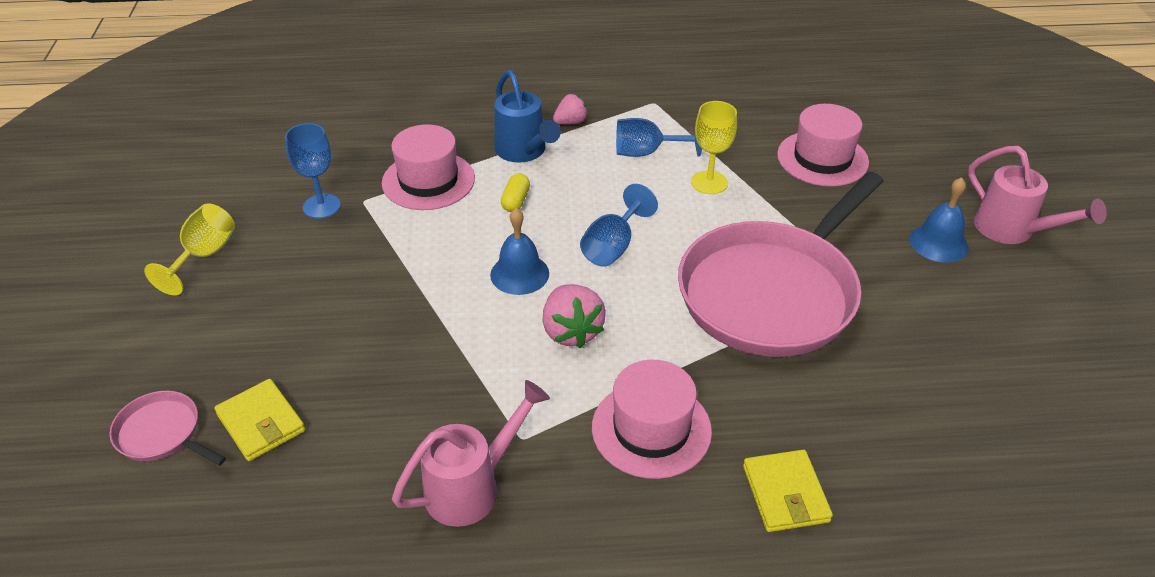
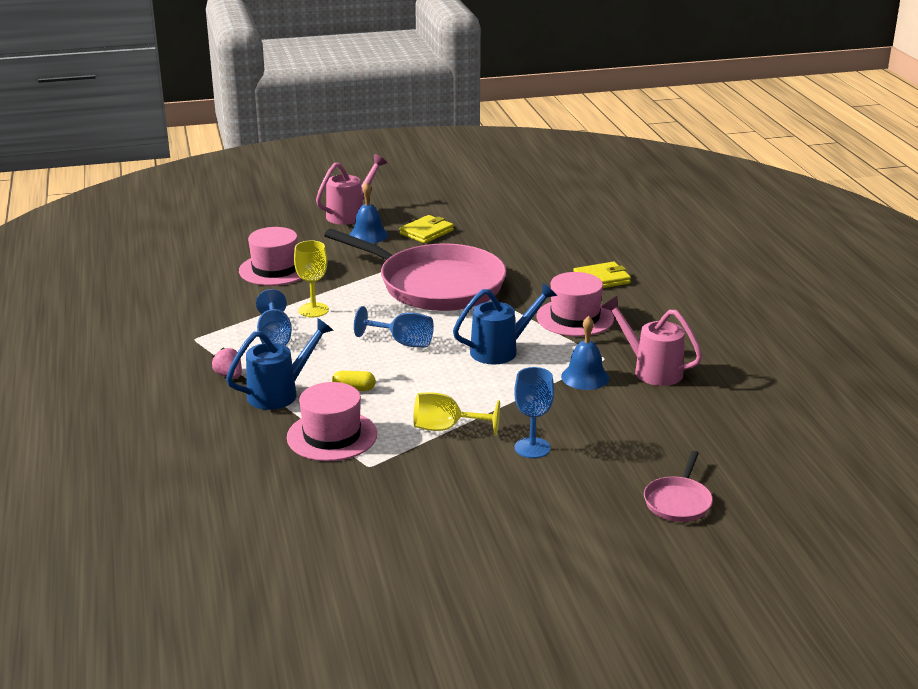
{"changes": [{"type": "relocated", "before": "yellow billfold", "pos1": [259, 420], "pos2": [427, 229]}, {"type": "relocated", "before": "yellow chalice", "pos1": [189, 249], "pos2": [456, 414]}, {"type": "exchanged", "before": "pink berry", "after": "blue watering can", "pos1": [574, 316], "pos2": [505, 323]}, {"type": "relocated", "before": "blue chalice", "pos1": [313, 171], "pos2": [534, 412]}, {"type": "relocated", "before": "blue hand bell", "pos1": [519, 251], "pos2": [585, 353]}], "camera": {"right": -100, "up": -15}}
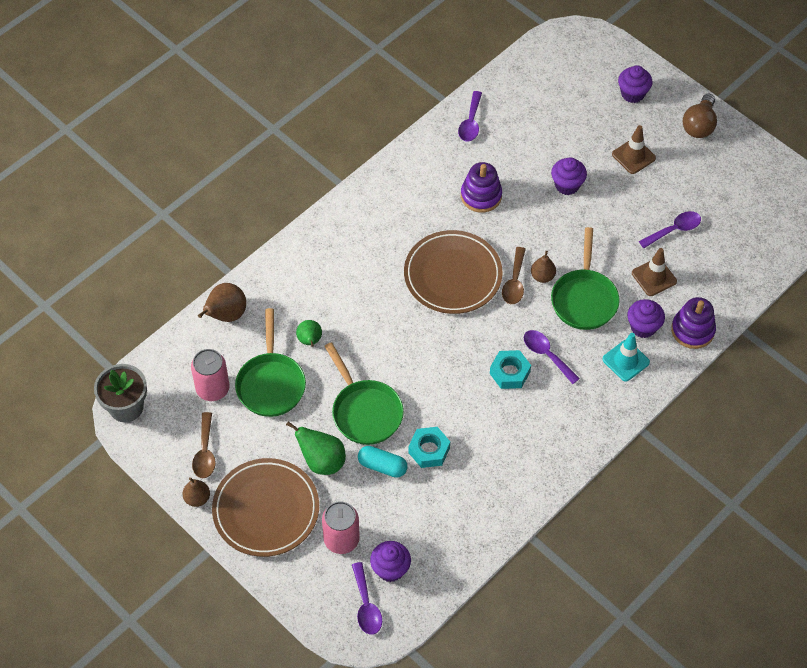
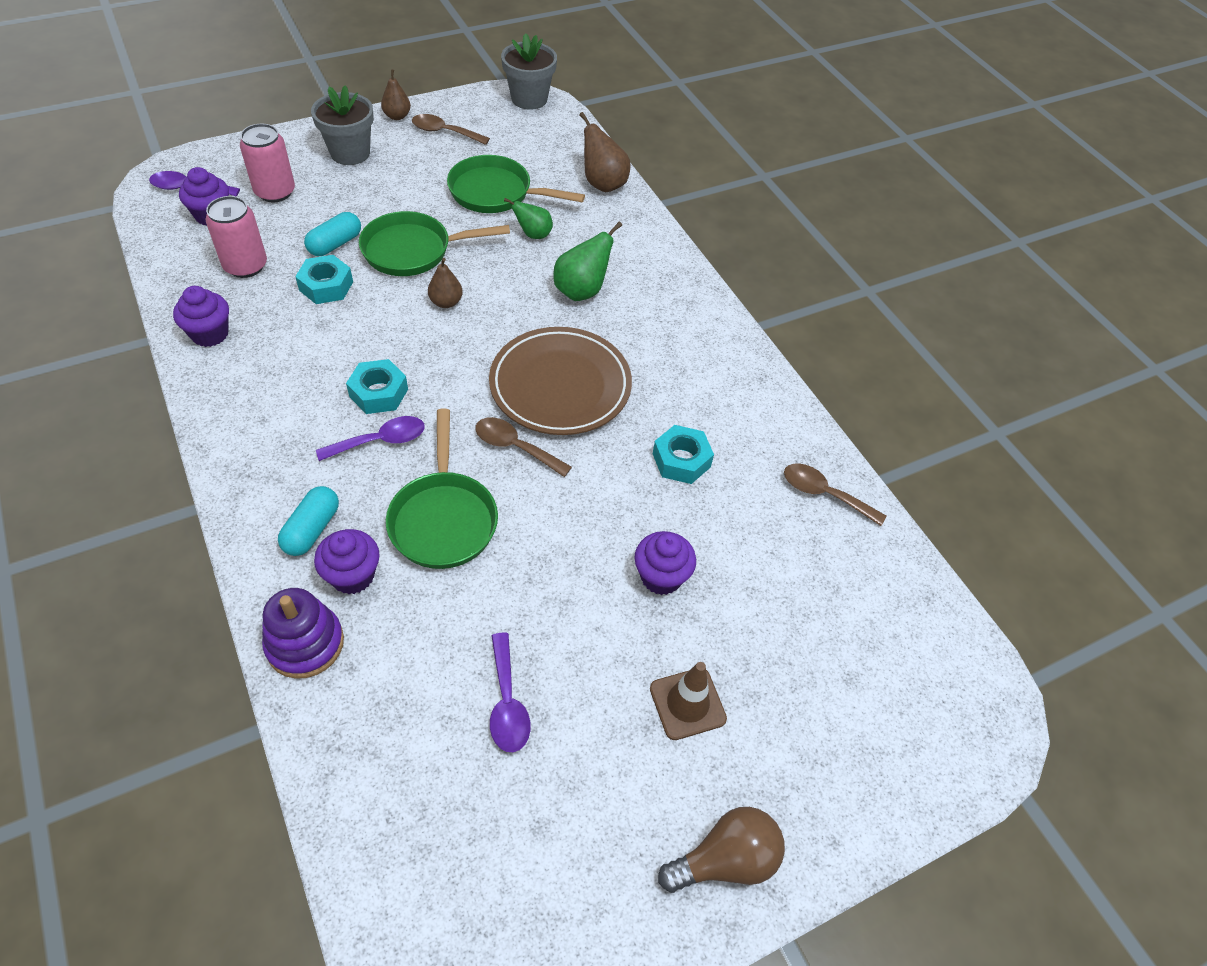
{"changes": [{"type": "relocated", "before": "violet fairy cake", "pos1": [635, 84], "pos2": [201, 316]}, {"type": "relocated", "before": "pink soda can", "pos1": [210, 375], "pos2": [236, 237]}, {"type": "exchanged", "before": "teal safety cone", "after": "teal pill shape", "pos1": [626, 357], "pos2": [308, 521]}, {"type": "exchanged", "before": "russet plate", "after": "ash-grey potted plant", "pos1": [265, 507], "pos2": [342, 125]}, {"type": "spun", "before": "leaf-green pan", "pos1": [585, 278], "pos2": [442, 489], "turn": -120}, {"type": "relocated", "before": "russet toy pear", "pos1": [543, 267], "pos2": [445, 283]}, {"type": "relocated", "before": "leaf-green toy pear", "pos1": [316, 448], "pos2": [587, 261]}, {"type": "exchanged", "before": "violet stacking toy", "after": "teal hex nut", "pos1": [481, 187], "pos2": [683, 454]}, {"type": "spun", "before": "russet light bulb", "pos1": [700, 116], "pos2": [721, 850], "turn": 120}, {"type": "colour", "before": "violet teaspoon", "after": "russet teaspoon", "pos1": [470, 116], "pos2": [835, 494]}, {"type": "missing", "before": "russet safety cone", "pos1": [654, 272]}], "camera": {"right": 105, "up": -5}}
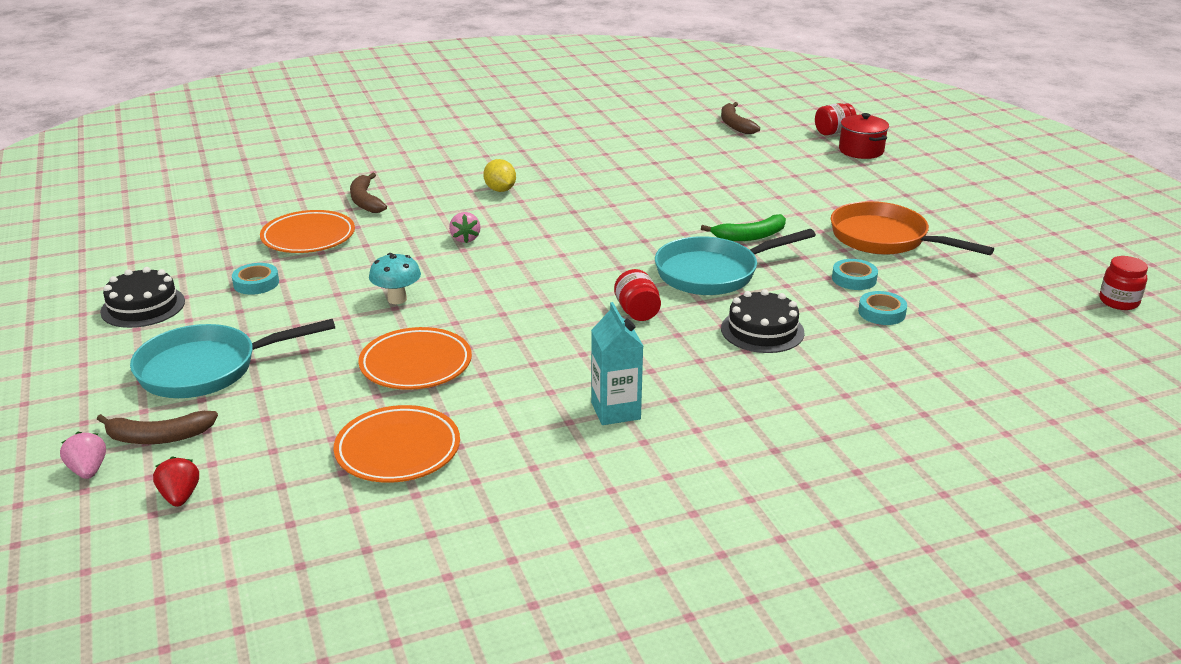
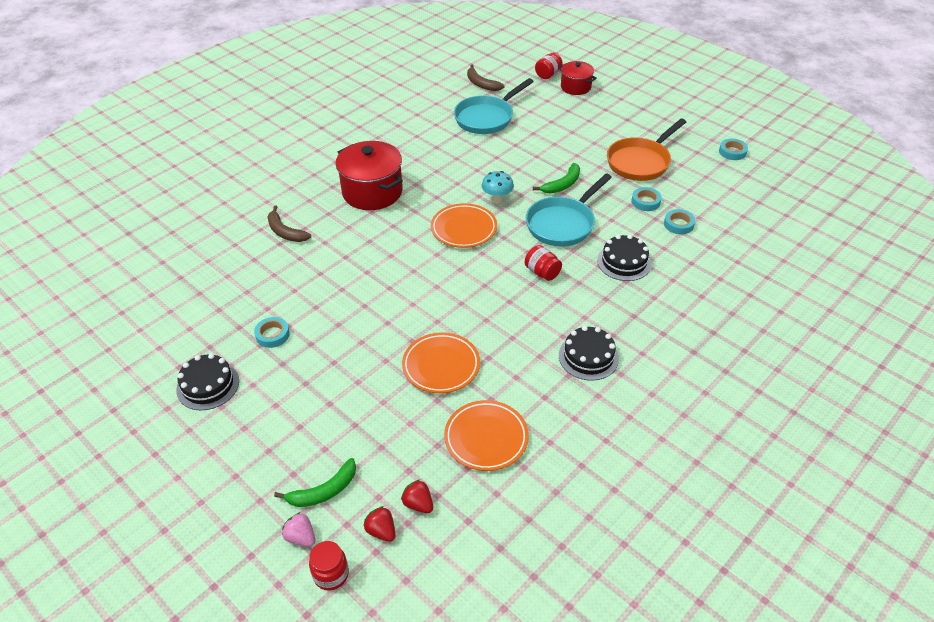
{"changes": [{"type": "colour", "before": "russet toy banana", "after": "leaf-green toy banana", "pos1": [157, 427], "pos2": [315, 482]}, {"type": "relocated", "before": "crimson jam jar", "pos1": [1124, 283], "pos2": [329, 566]}, {"type": "exchanged", "before": "yellow citrus fruit", "after": "crimson pot", "pos1": [499, 175], "pos2": [369, 175]}, {"type": "appeared", "after": "crimson berry", "pos2": [417, 496]}, {"type": "relocated", "before": "bright orange plate", "pos1": [307, 231], "pos2": [464, 225]}, {"type": "relocated", "before": "teal pan", "pos1": [232, 358], "pos2": [494, 106]}, {"type": "relocated", "before": "teal mushroom", "pos1": [395, 278], "pos2": [498, 187]}, {"type": "exchanged", "before": "teal juice carton", "after": "black gateau", "pos1": [617, 363], "pos2": [589, 353]}, {"type": "spun", "before": "bright orange pan", "pos1": [912, 228], "pos2": [646, 150], "turn": -60}, {"type": "appeared", "after": "teal tape", "pos2": [733, 149]}, {"type": "missing", "before": "pink berry", "pos1": [465, 227]}], "camera": {"right": -25, "up": 15}}
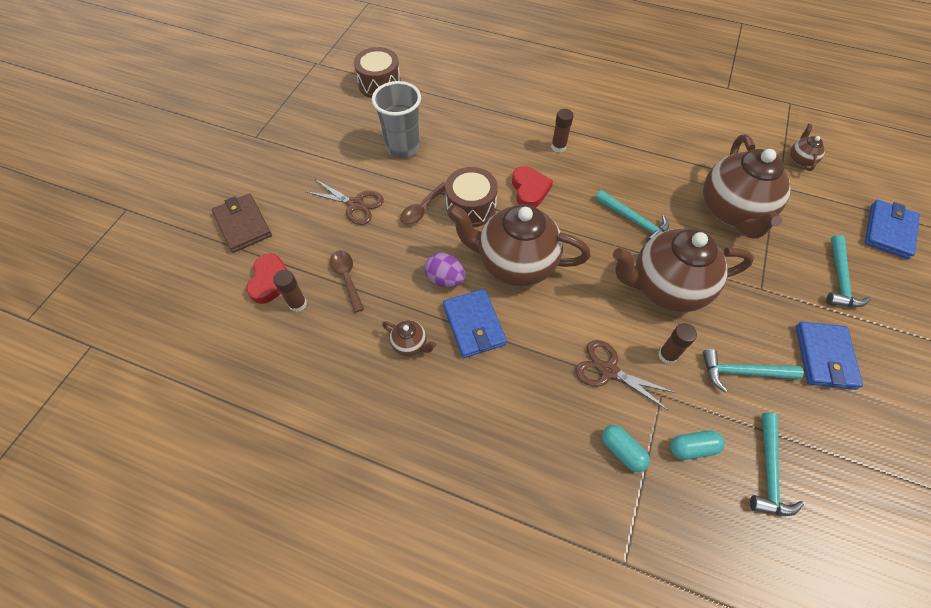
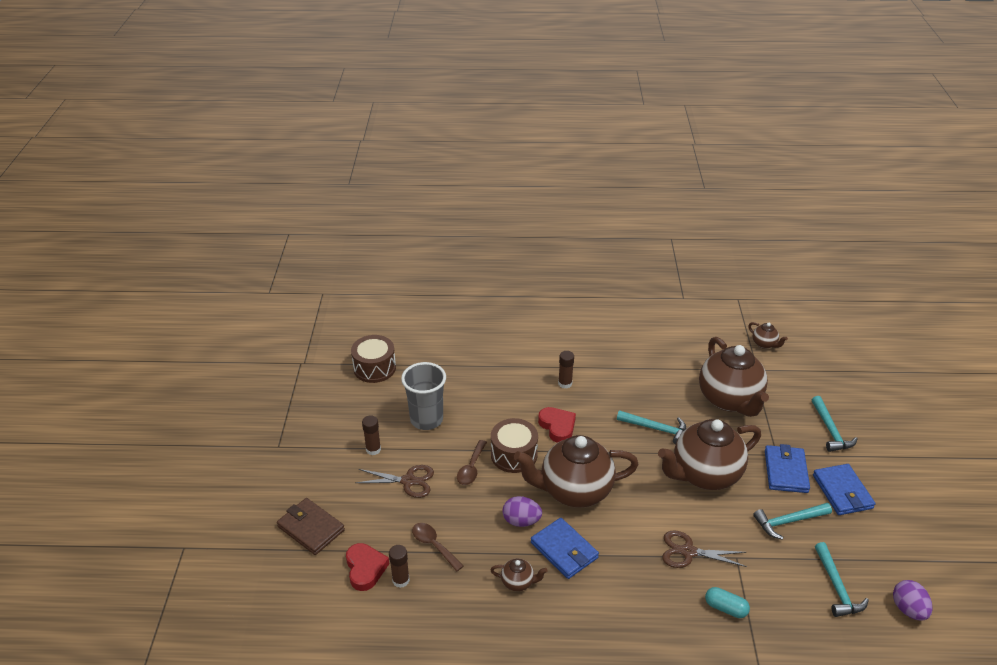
{"changes": [{"type": "relocated", "before": "russet glue stick", "pos1": [677, 343], "pos2": [371, 435]}, {"type": "spun", "before": "russet teapot", "pos1": [807, 147], "pos2": [768, 335], "turn": 150}, {"type": "relocated", "before": "blue billfold", "pos1": [892, 229], "pos2": [787, 468]}, {"type": "appeared", "after": "violet egg shape", "pos2": [913, 600]}, {"type": "missing", "before": "teal pill shape", "pos1": [697, 445]}], "camera": {"right": -20, "up": -20}}
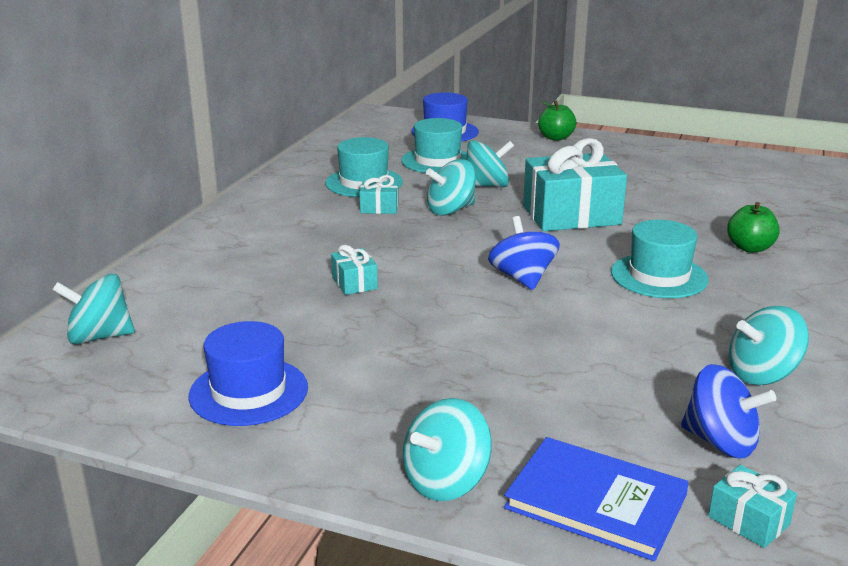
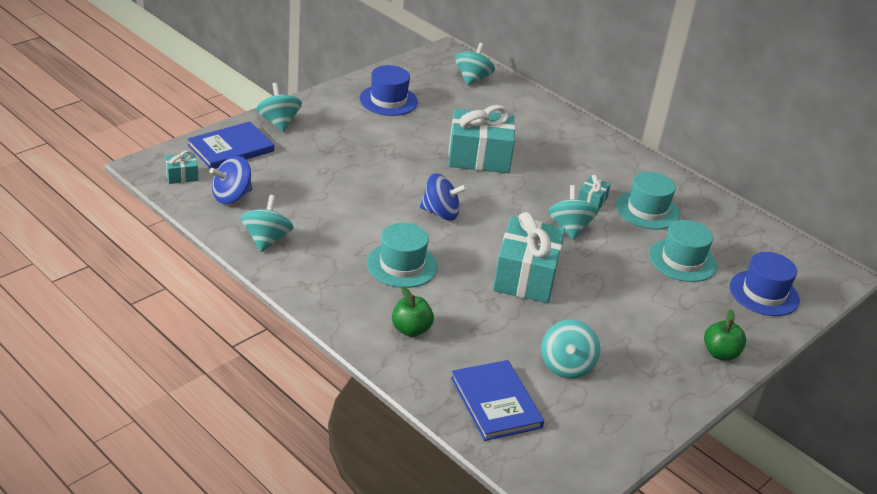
{"changes": [{"type": "size", "before": "teal wrapped gift", "pos1": [354, 270], "pos2": [481, 139], "scale": 2.23}, {"type": "appeared", "after": "blue hardcover", "pos2": [497, 400]}, {"type": "relocated", "before": "teal spinning top", "pos1": [490, 163], "pos2": [570, 349]}], "camera": {"right": 110, "up": 10}}
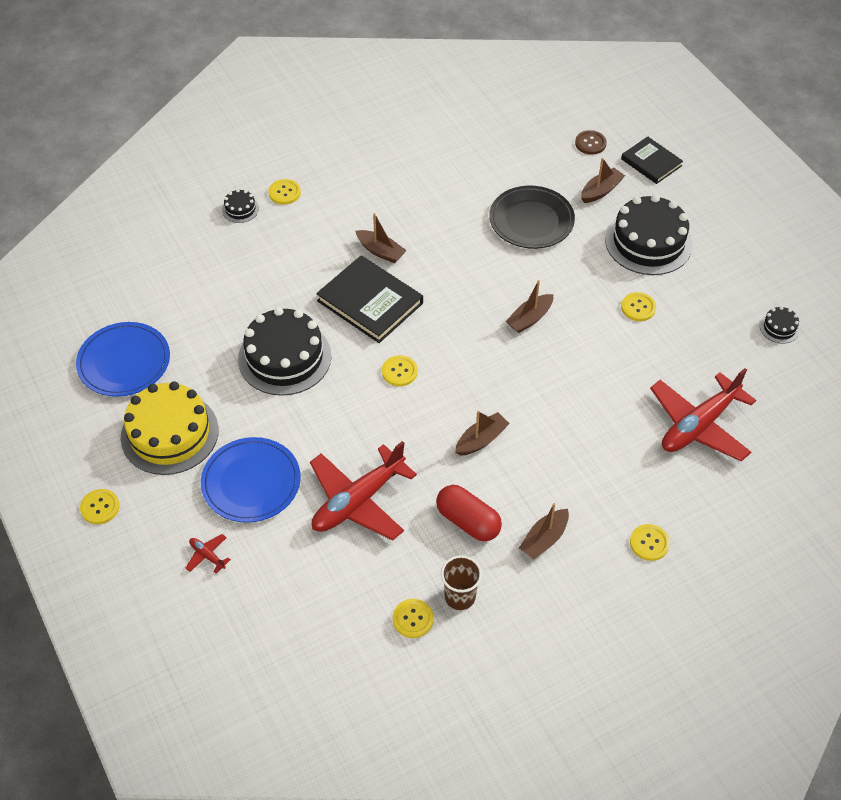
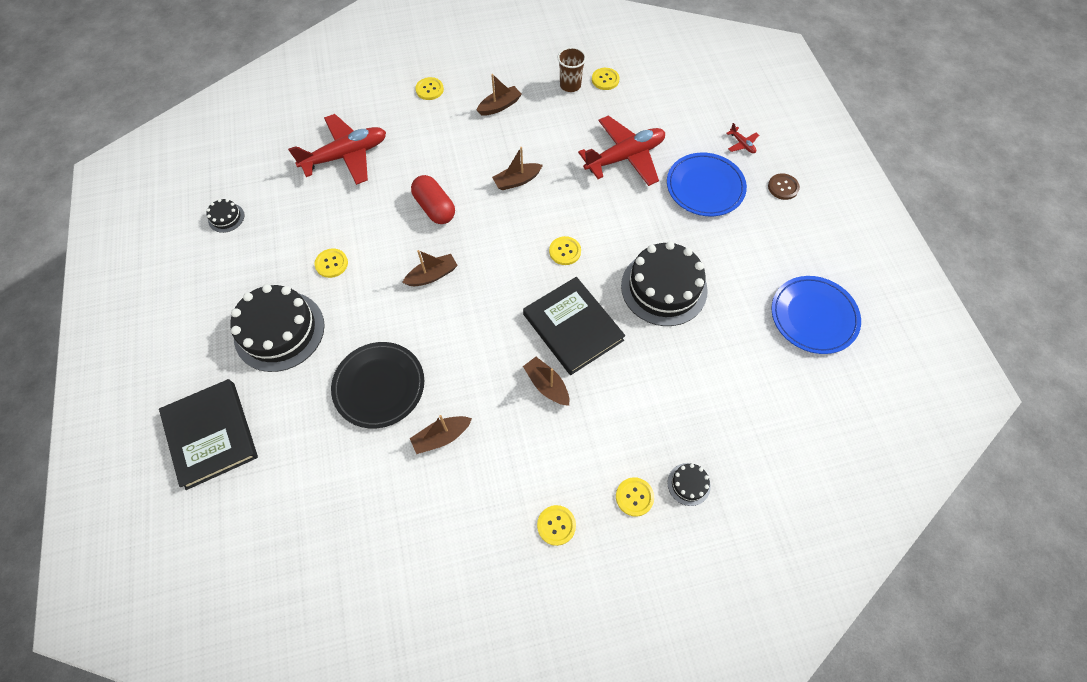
{"changes": [{"type": "size", "before": "black hardcover", "pos1": [652, 160], "pos2": [208, 434], "scale": 1.6}, {"type": "relocated", "before": "russet sailboat", "pos1": [603, 180], "pos2": [441, 434]}, {"type": "relocated", "before": "crimson pill shape", "pos1": [469, 513], "pos2": [433, 199]}, {"type": "relocated", "before": "yellow button", "pos1": [100, 506], "pos2": [556, 525]}, {"type": "relocated", "before": "russet button", "pos1": [591, 142], "pos2": [784, 186]}, {"type": "missing", "before": "yellow gateau", "pos1": [170, 428]}], "camera": {"right": -165, "up": 10}}
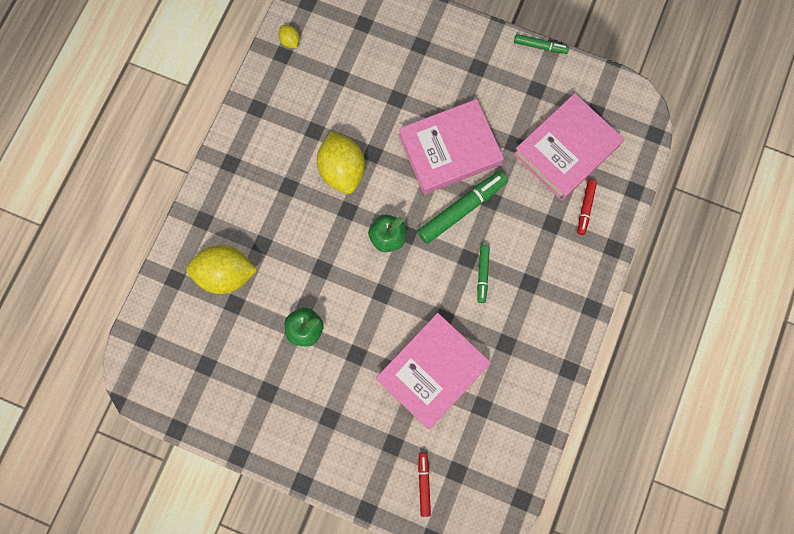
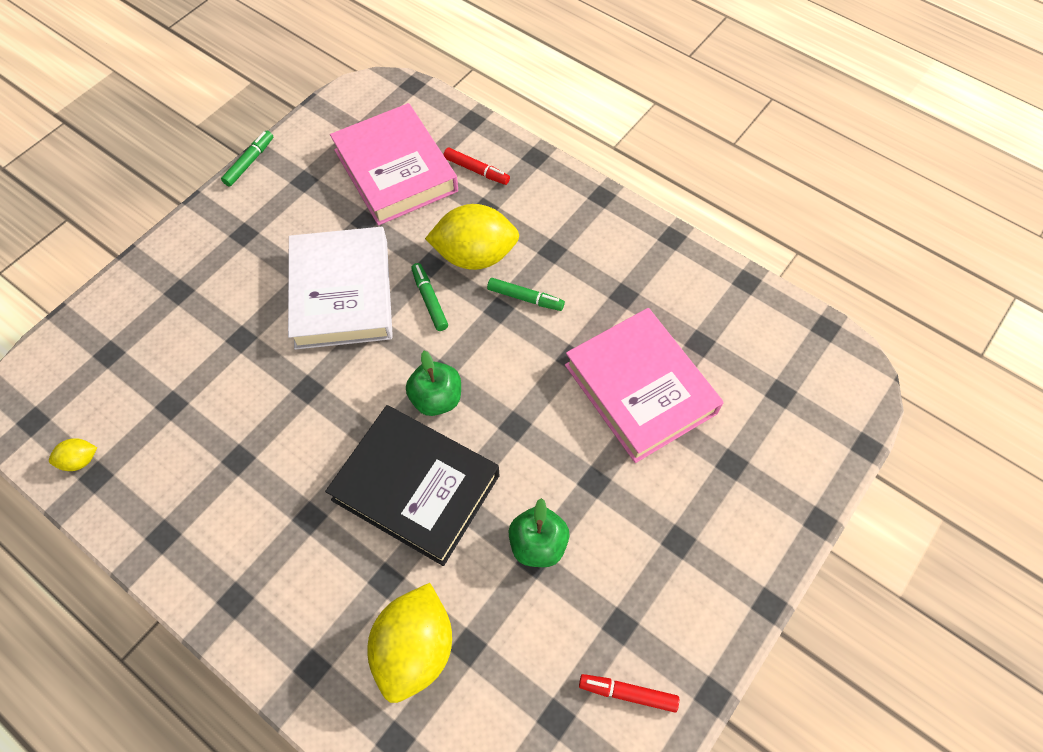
{"changes": [{"type": "colour", "before": "pink hardcover", "after": "pure white hardcover", "pos1": [451, 146], "pos2": [340, 288]}, {"type": "appeared", "after": "black hardcover", "pos2": [412, 485]}, {"type": "size", "before": "leaf-green marker pen", "pos1": [462, 207], "pos2": [429, 297], "scale": 0.55}, {"type": "relocated", "before": "yellow citrus fruit", "pos1": [341, 162], "pos2": [472, 237]}, {"type": "relocated", "before": "crimson marker pen", "pos1": [424, 485], "pos2": [629, 693]}], "camera": {"right": -75, "up": -15}}
